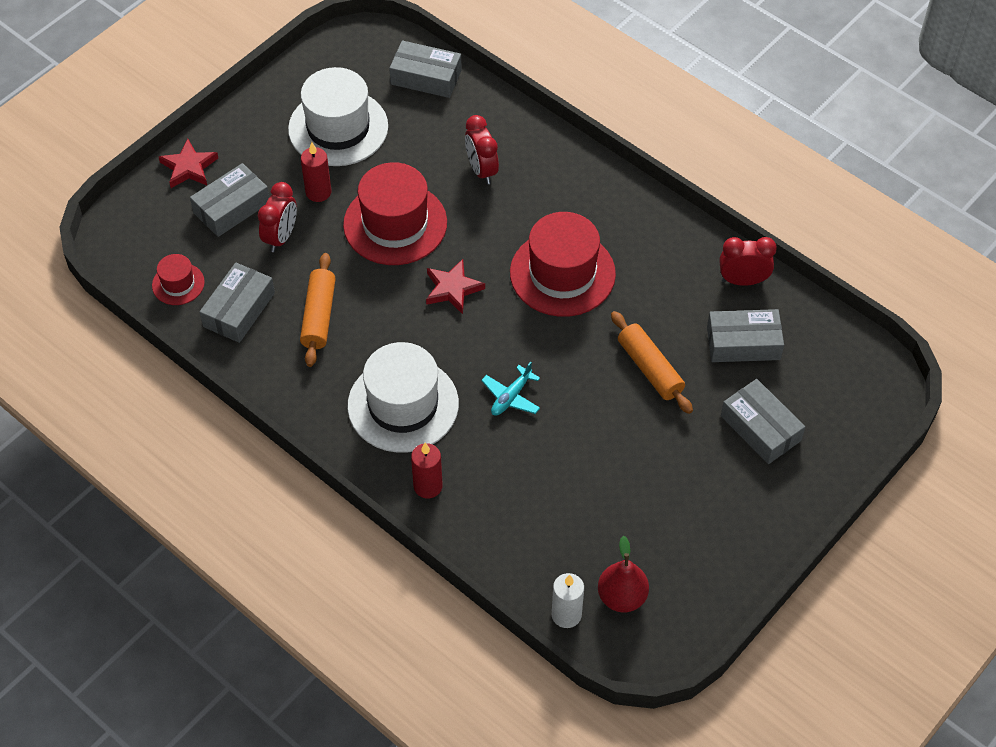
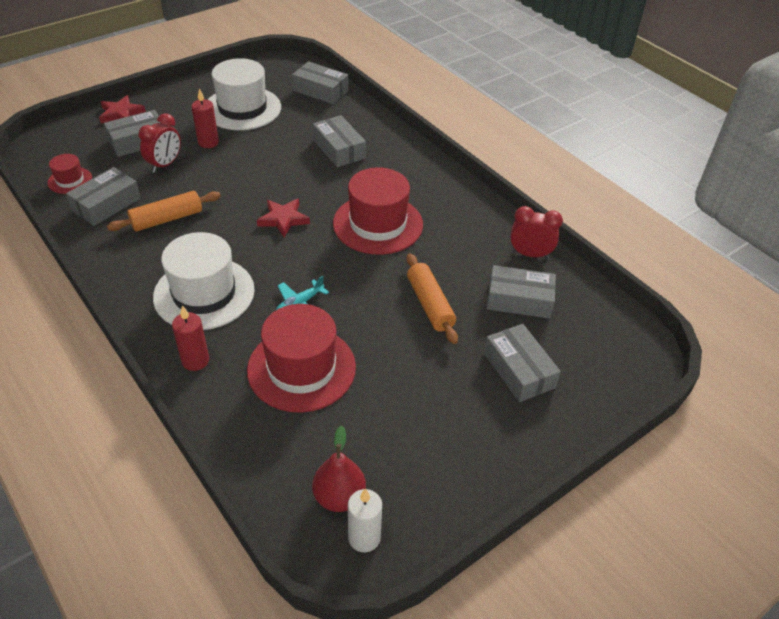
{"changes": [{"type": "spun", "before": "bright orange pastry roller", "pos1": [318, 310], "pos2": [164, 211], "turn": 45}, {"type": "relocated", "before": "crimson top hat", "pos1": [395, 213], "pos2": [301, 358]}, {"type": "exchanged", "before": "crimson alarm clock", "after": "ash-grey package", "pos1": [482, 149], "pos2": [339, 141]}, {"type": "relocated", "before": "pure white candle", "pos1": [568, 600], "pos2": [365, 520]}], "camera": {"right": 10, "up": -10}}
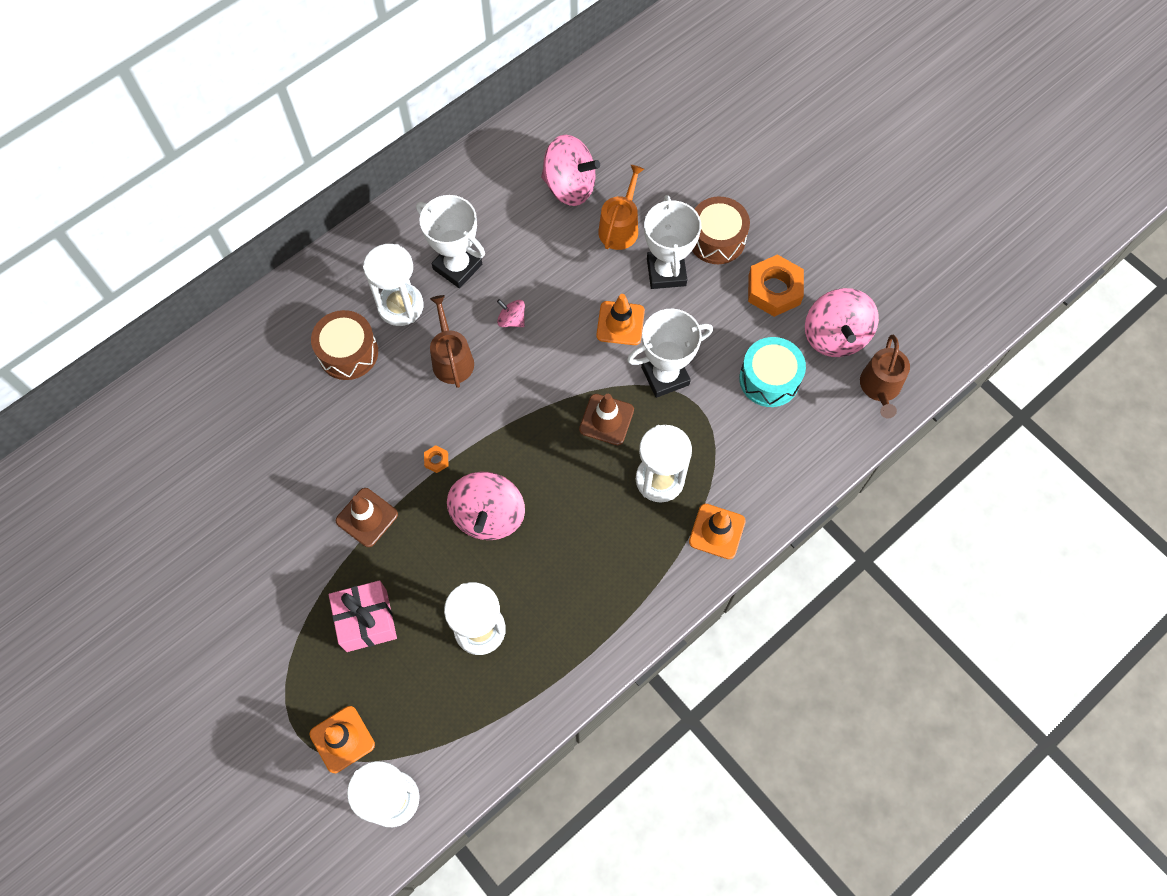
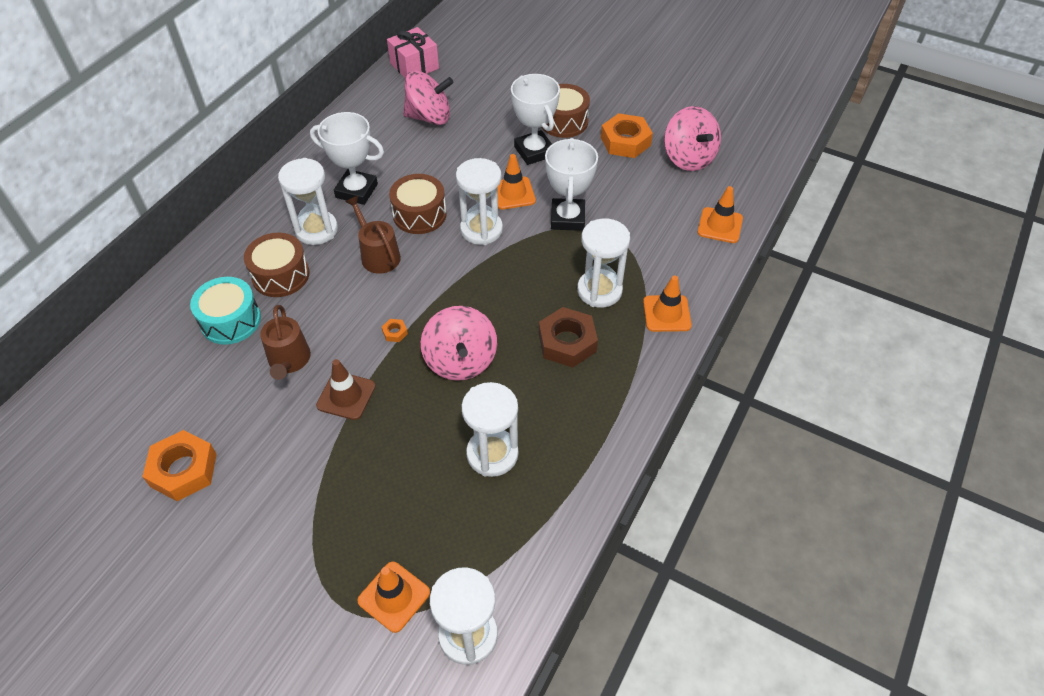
{"changes": [{"type": "appeared", "after": "bright orange hex nut", "pos2": [179, 465]}, {"type": "relocated", "before": "teal toy drum", "pos1": [772, 372], "pos2": [225, 311]}, {"type": "relocated", "before": "russet watering can", "pos1": [885, 376], "pos2": [285, 342]}, {"type": "relocated", "before": "pink wrapped gift", "pos1": [363, 616], "pos2": [413, 52]}, {"type": "exchanged", "before": "pink spinning top", "after": "russet toy drum", "pos1": [511, 313], "pos2": [418, 204]}, {"type": "appeared", "after": "pure white hourglass", "pos2": [479, 201]}, {"type": "appeared", "after": "russet hex nut", "pos2": [568, 337]}, {"type": "spun", "before": "pure white trophy", "pos1": [670, 353], "pos2": [571, 184], "turn": -45}, {"type": "appeared", "after": "bright orange safety cone", "pos2": [720, 214]}, {"type": "missing", "before": "russet safety cone", "pos1": [606, 419]}, {"type": "missing", "before": "bright orange watering can", "pos1": [621, 207]}], "camera": {"right": -20, "up": -15}}
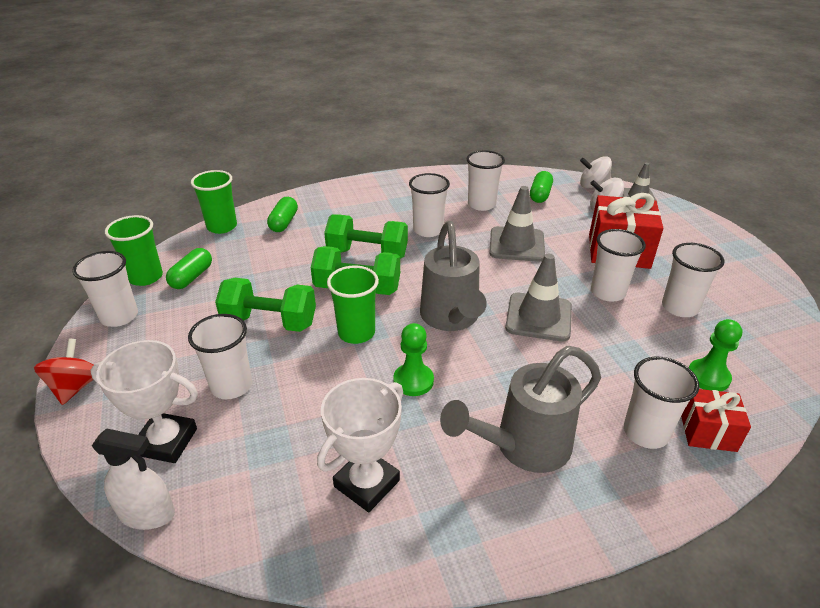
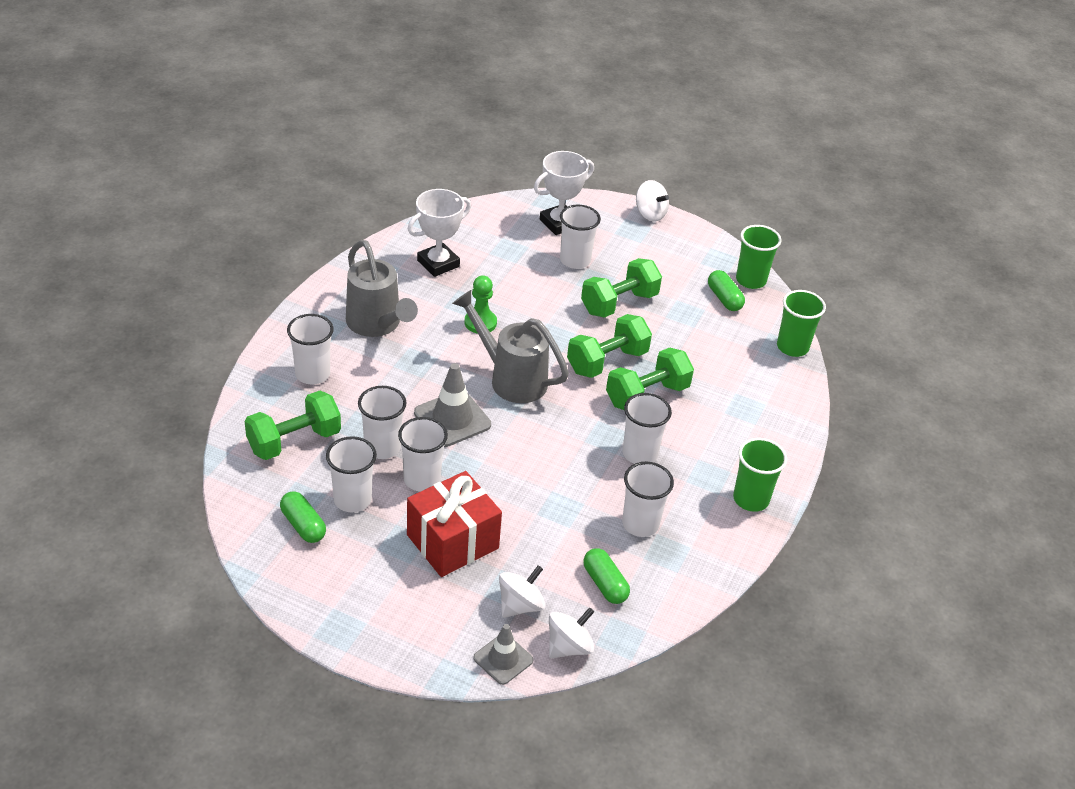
{"changes": [{"type": "exchanged", "before": "leaf-green chess pawn", "after": "leaf-green dumbbell", "pos1": [715, 355], "pos2": [293, 425]}, {"type": "relocated", "before": "leaf-green pill shape", "pos1": [282, 214], "pos2": [303, 517]}, {"type": "spun", "before": "ash-grey watering can", "pos1": [520, 409], "pos2": [382, 288], "turn": 135}, {"type": "relocated", "before": "pure white tumbler", "pos1": [105, 289], "pos2": [382, 422]}, {"type": "spun", "before": "pure white trophy", "pos1": [360, 445], "pos2": [439, 233], "turn": 60}, {"type": "colour", "before": "crimson spinning top", "after": "pure white spinning top", "pos1": [64, 372], "pos2": [652, 201]}, {"type": "relocated", "before": "leaf-green tumbler", "pos1": [353, 305], "pos2": [760, 475]}, {"type": "missing", "before": "pure white spray bottle", "pos1": [133, 479]}, {"type": "missing", "before": "ash-grey safety cone", "pos1": [517, 224]}, {"type": "missing", "before": "crimson wrapped gift", "pos1": [716, 420]}], "camera": {"right": 130, "up": 5}}
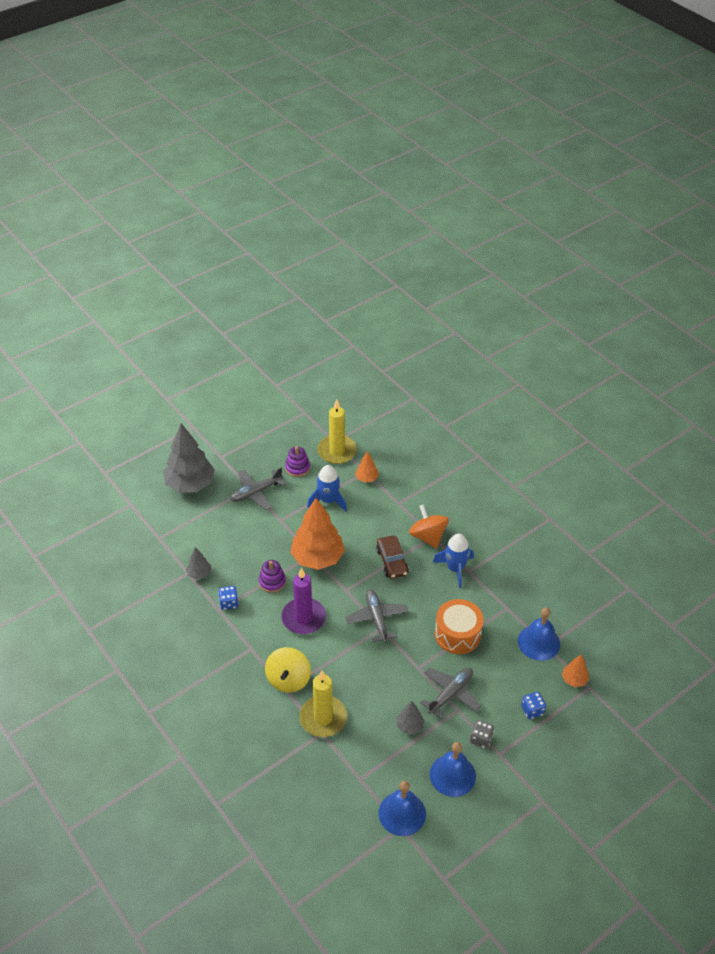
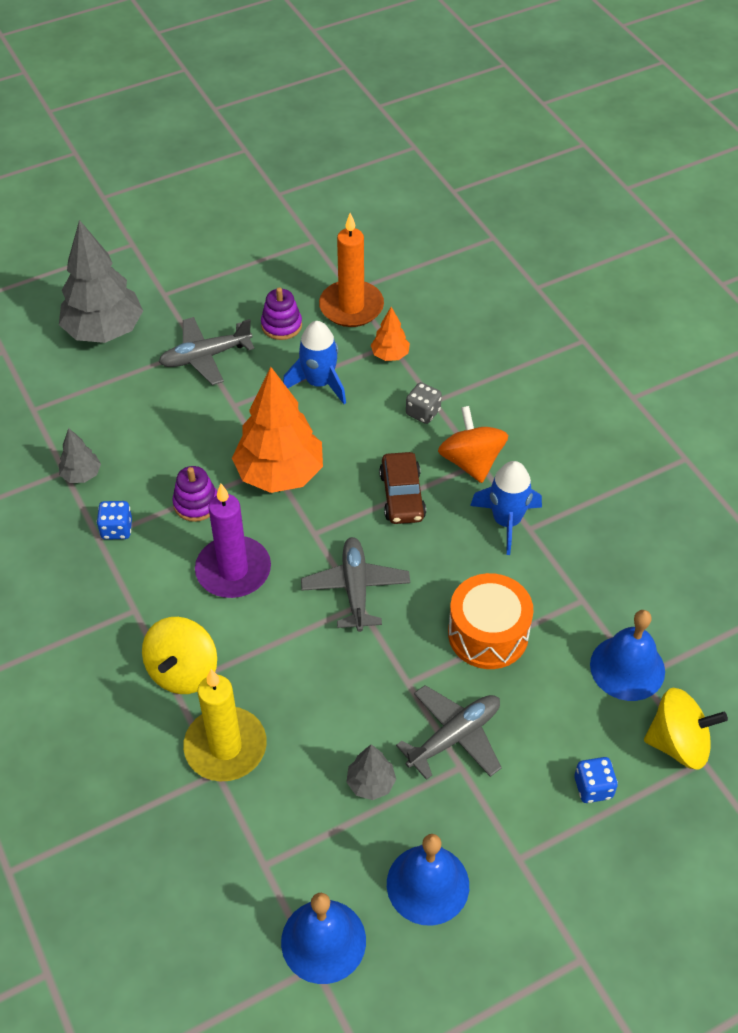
{"changes": [{"type": "colour", "before": "yellow candle", "after": "bright orange candle", "pos1": [337, 431], "pos2": [351, 270]}, {"type": "relocated", "before": "ash-grey dice", "pos1": [482, 734], "pos2": [424, 403]}, {"type": "exchanged", "before": "bright orange toy tree", "after": "yellow spinning top", "pos1": [575, 670], "pos2": [686, 729]}], "camera": {"right": 10, "up": 5}}
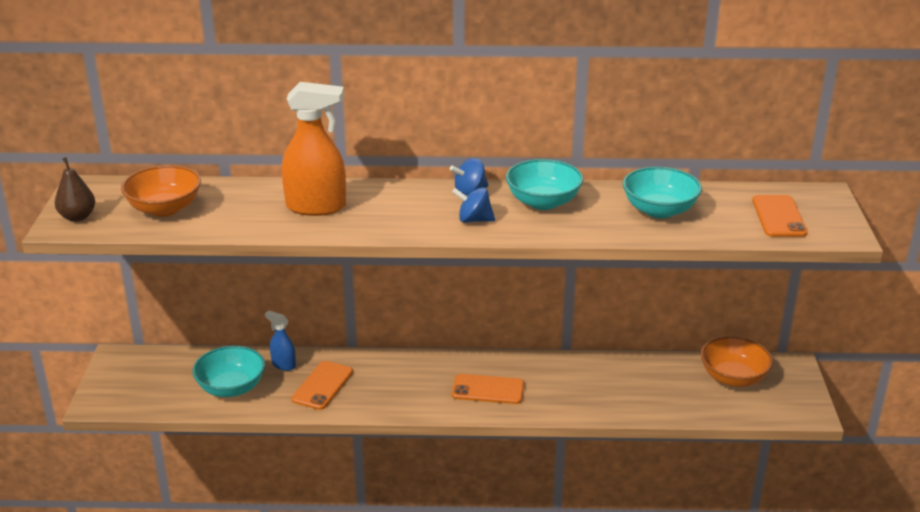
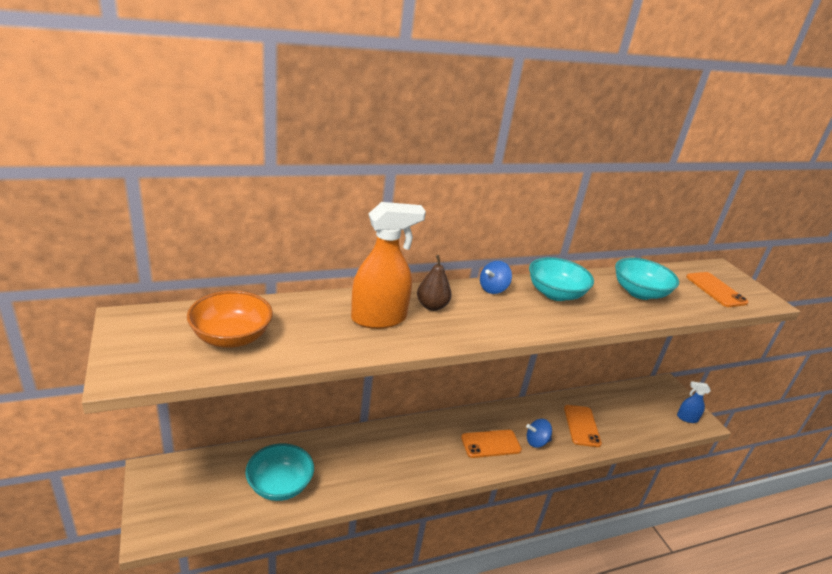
{"changes": [{"type": "relocated", "before": "russet toy pear", "pos1": [75, 189], "pos2": [434, 283]}, {"type": "relocated", "before": "blue spinning top", "pos1": [473, 205], "pos2": [539, 433]}, {"type": "relocated", "before": "bright orange mobile phone", "pos1": [322, 385], "pos2": [583, 426]}, {"type": "relocated", "before": "blue spray bottle", "pos1": [280, 340], "pos2": [694, 402]}, {"type": "missing", "before": "bright orange deep dish", "pos1": [737, 361]}], "camera": {"right": -25, "up": 0}}
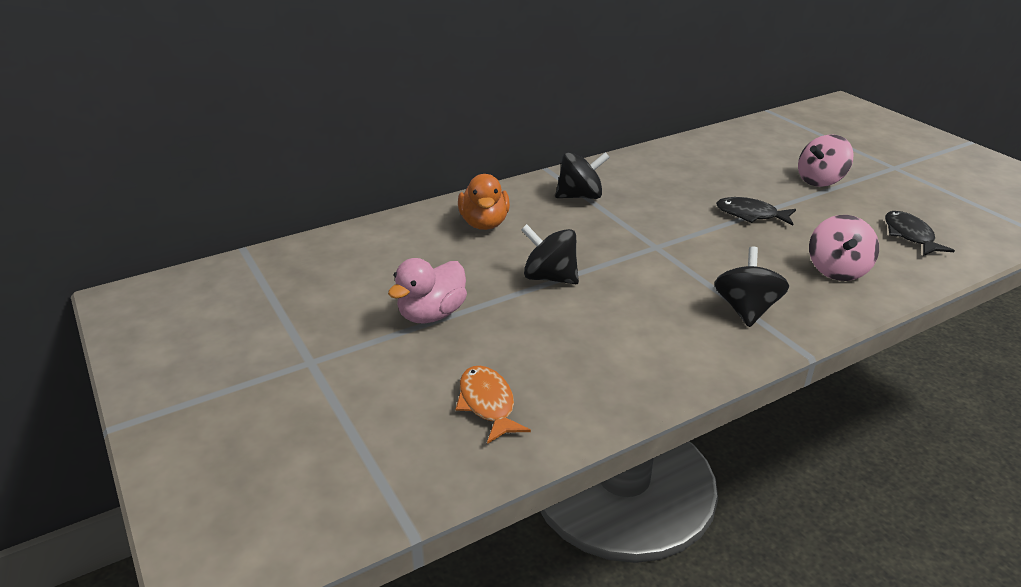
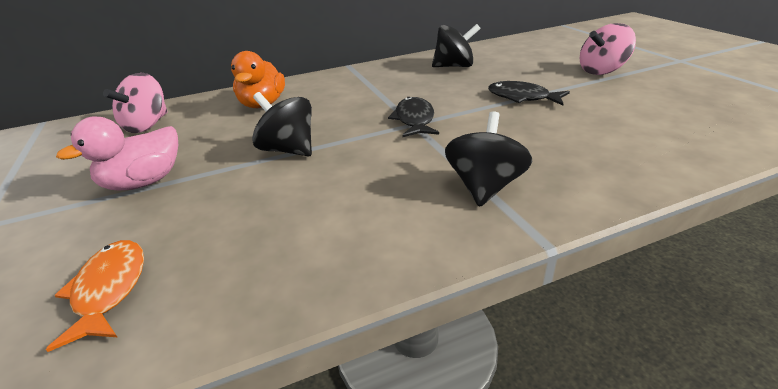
{"changes": [{"type": "relocated", "before": "pink spinning top", "pos1": [844, 248], "pos2": [135, 103]}, {"type": "relocated", "before": "black fish figure", "pos1": [920, 233], "pos2": [413, 117]}, {"type": "relocated", "before": "black spinning top", "pos1": [582, 175], "pos2": [456, 45]}], "camera": {"right": 10, "up": 0}}
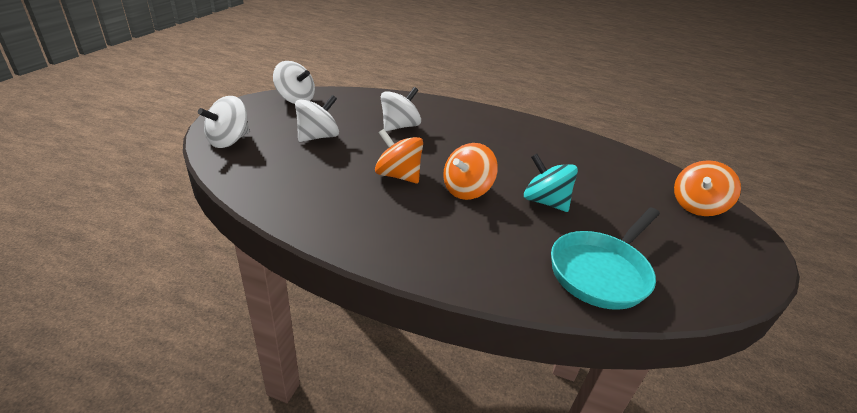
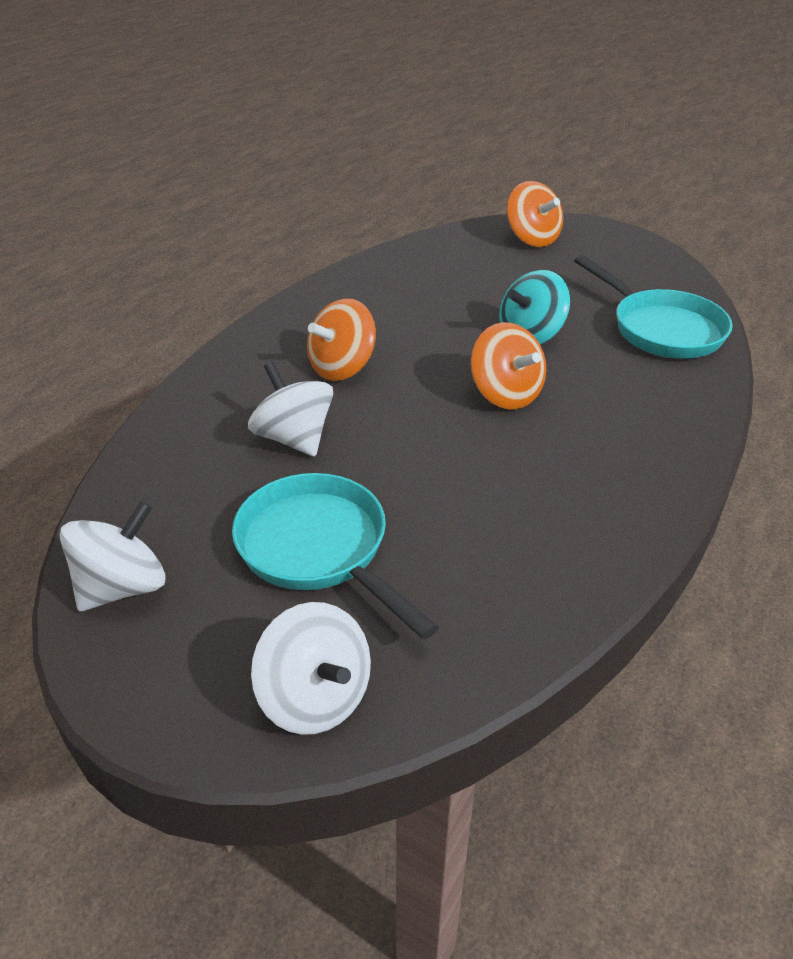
{"changes": [{"type": "exchanged", "before": "pure white spinning top", "after": "teal pan", "pos1": [317, 118], "pos2": [335, 556]}, {"type": "relocated", "before": "bright orange spinning top", "pos1": [399, 156], "pos2": [341, 339]}], "camera": {"right": -75, "up": 5}}
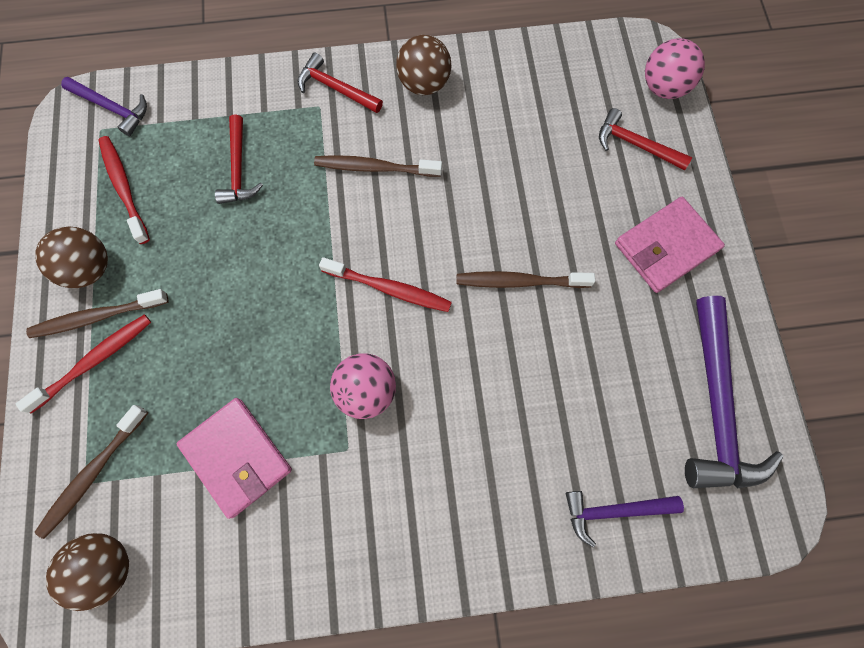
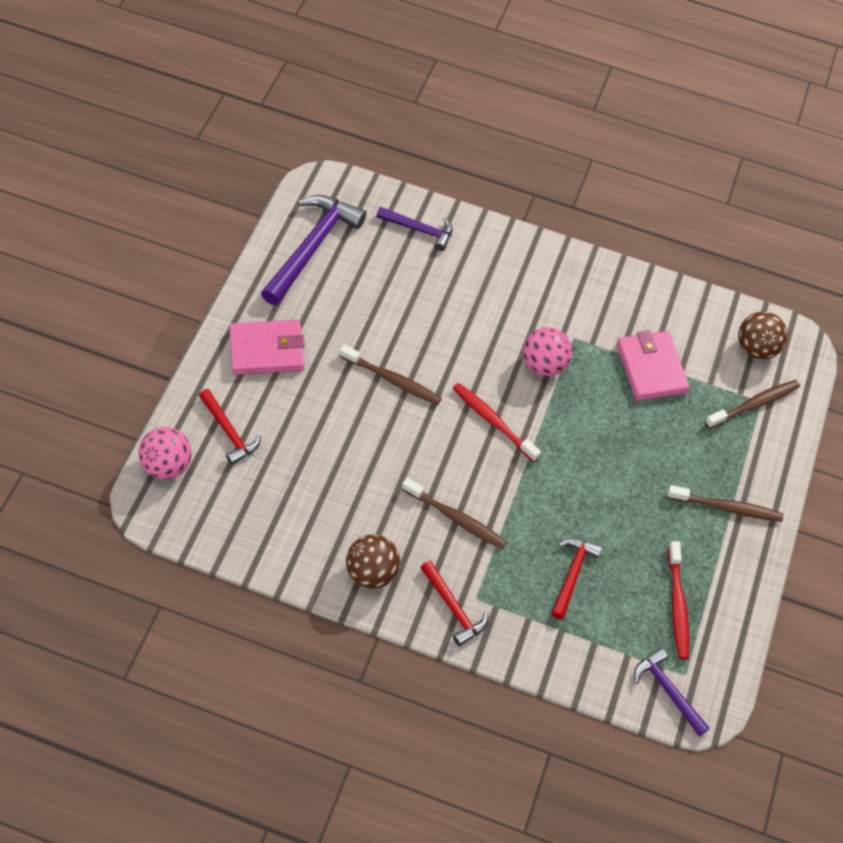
{"changes": [{"type": "missing", "before": "crimson dental brush", "pos1": [83, 364]}, {"type": "missing", "before": "russet sphere", "pos1": [71, 257]}], "camera": {"right": -160, "up": -15}}
